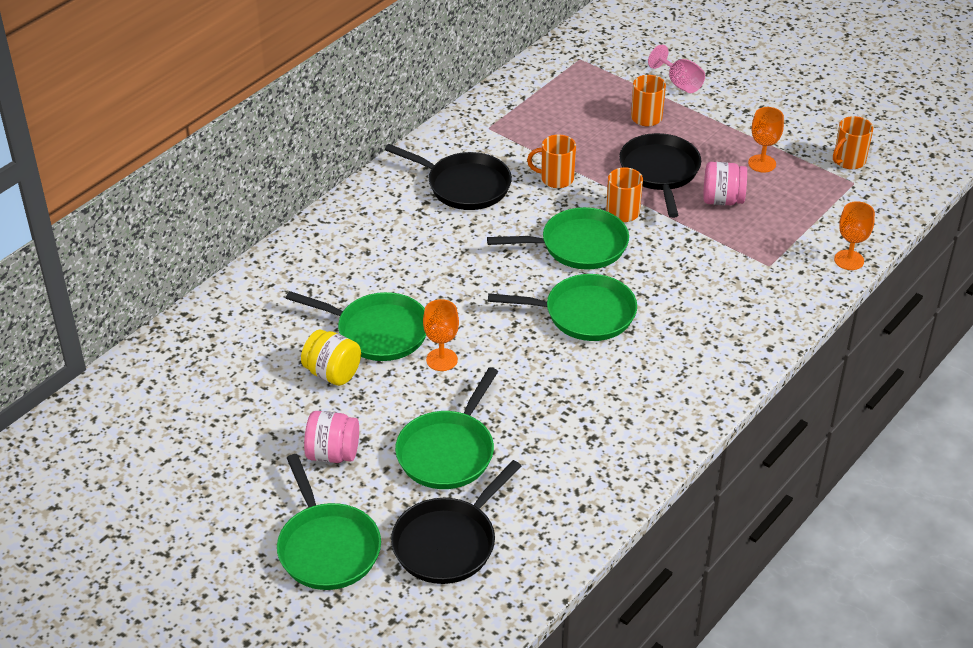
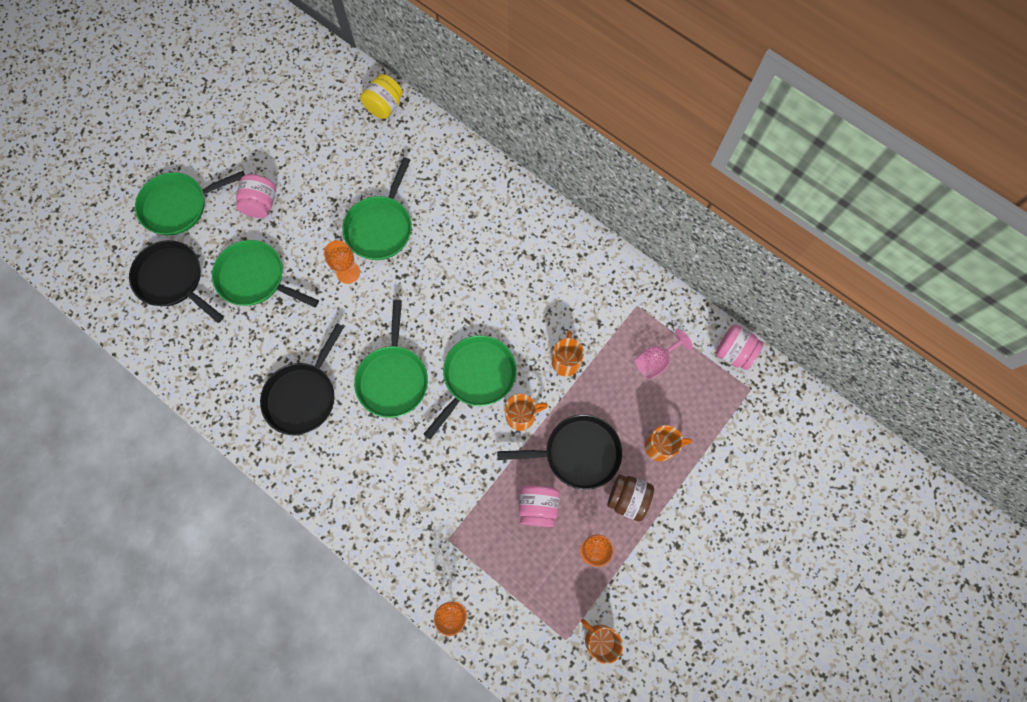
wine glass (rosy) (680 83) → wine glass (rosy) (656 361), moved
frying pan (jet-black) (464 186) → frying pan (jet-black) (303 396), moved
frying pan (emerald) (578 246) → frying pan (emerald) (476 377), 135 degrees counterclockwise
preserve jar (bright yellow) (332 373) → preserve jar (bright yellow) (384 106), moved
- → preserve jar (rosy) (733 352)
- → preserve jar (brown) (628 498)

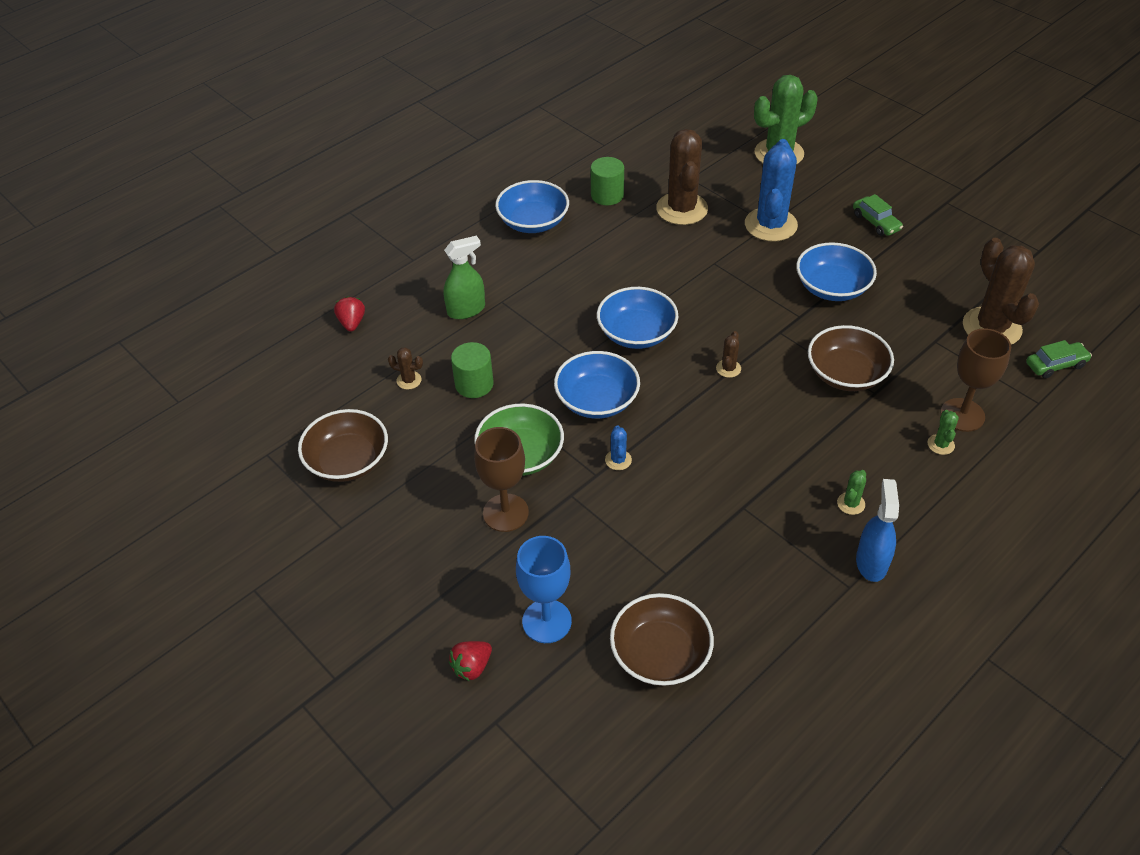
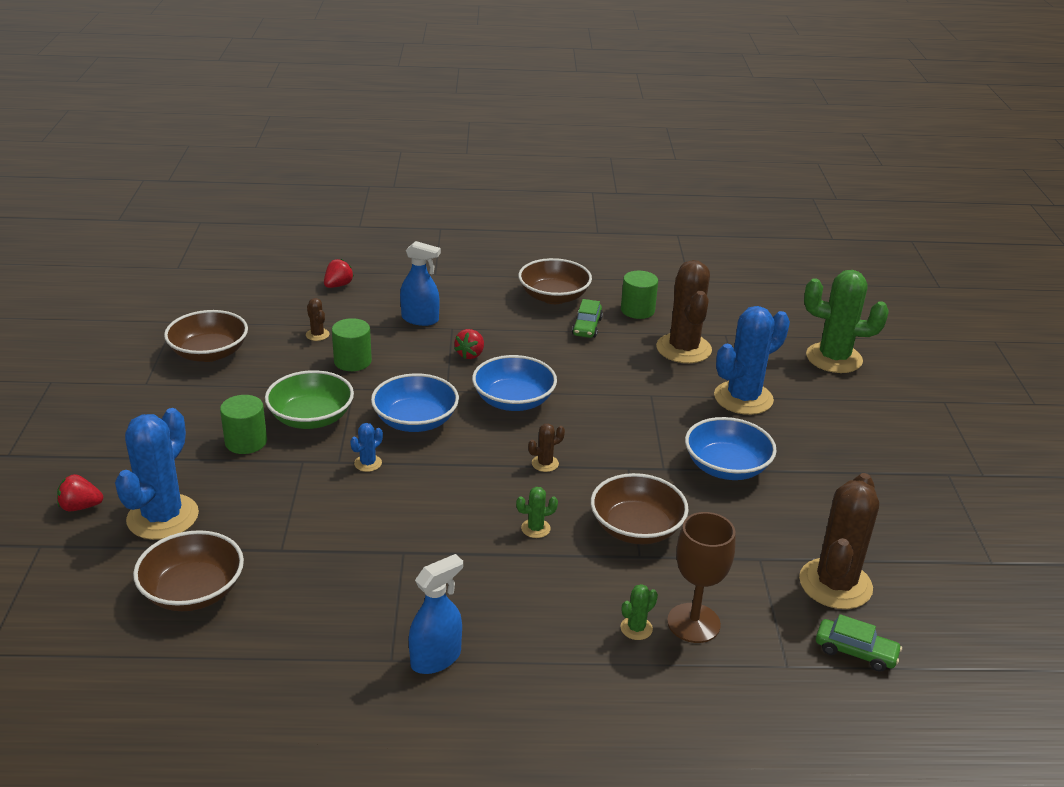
saguaro cactus (brown) (682 209) → saguaro cactus (brown) (683 349), 45 degrees counterclockwise
bowl (royal blue) (533 222) → bowl (brown) (554 297)
toy car (emerald) (876 222) → toy car (emerald) (587 327), moved
spray bottle (emerald) (466 310) → spray bottle (royal blue) (420 319)
wine glass (brown) (505 513) → cylinder shape (emerald) (246 442)
saguaro cactus (emerald) (851 503) → saguaro cactus (emerald) (535 528), moved
wine glass (royal blue) (546 621) → saguaro cactus (royal blue) (163 517)
- → toy strawberry (crimson) (470 354)

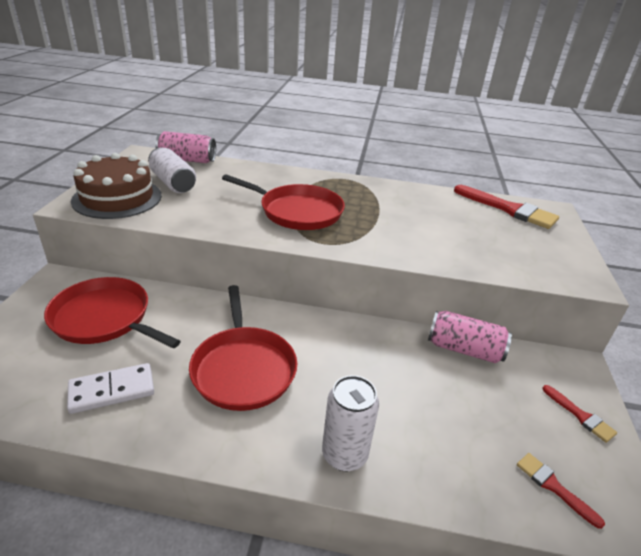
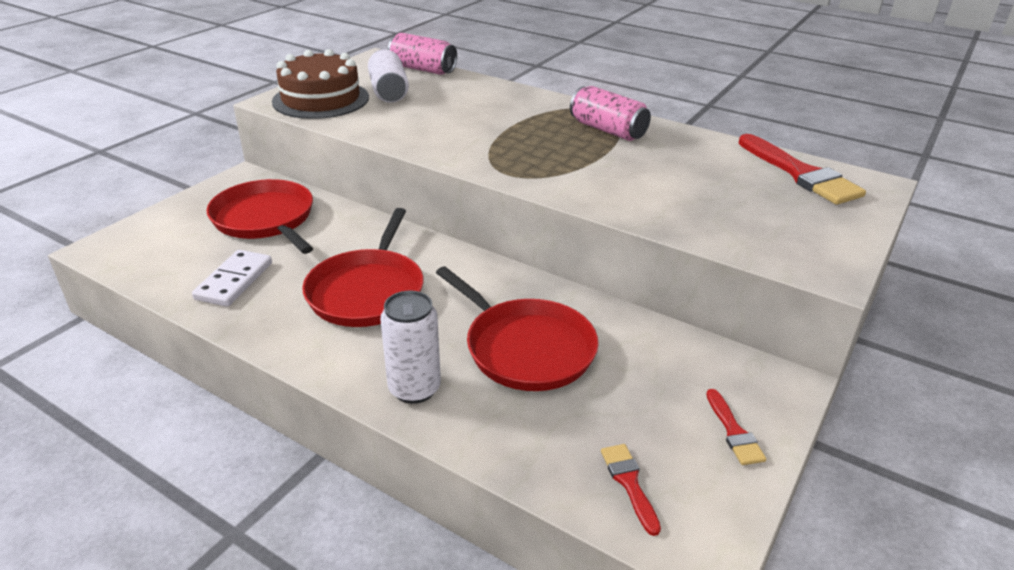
frying pan (crimson) (297 211) → frying pan (crimson) (525 348), moved
soda can (rosy) (464 349) → soda can (rosy) (607 130), moved
domino piece (snow-white) (112 390) → domino piece (snow-white) (234 281), 75 degrees counterclockwise

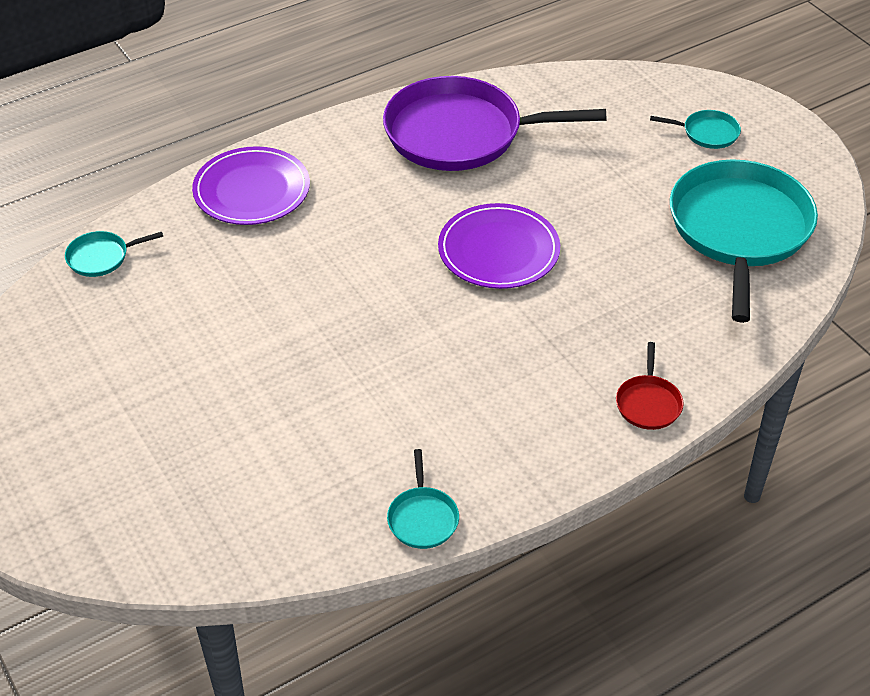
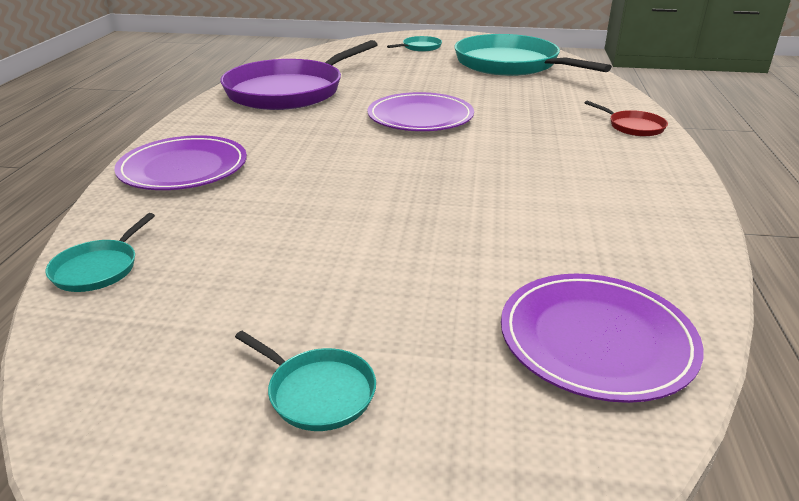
frying pan (turquoise) (422 518) → frying pan (turquoise) (317 392), moved
- → flat dish (purple) (596 340)

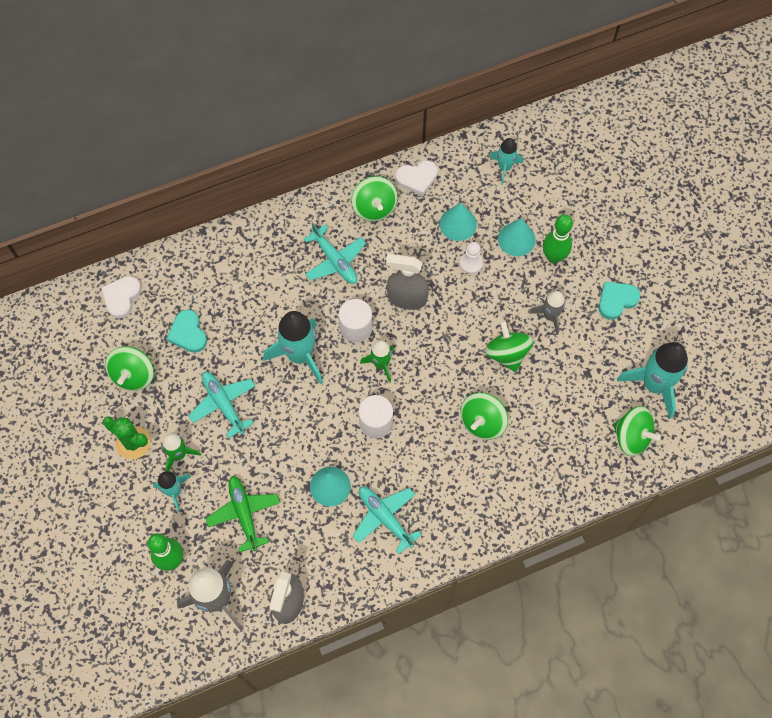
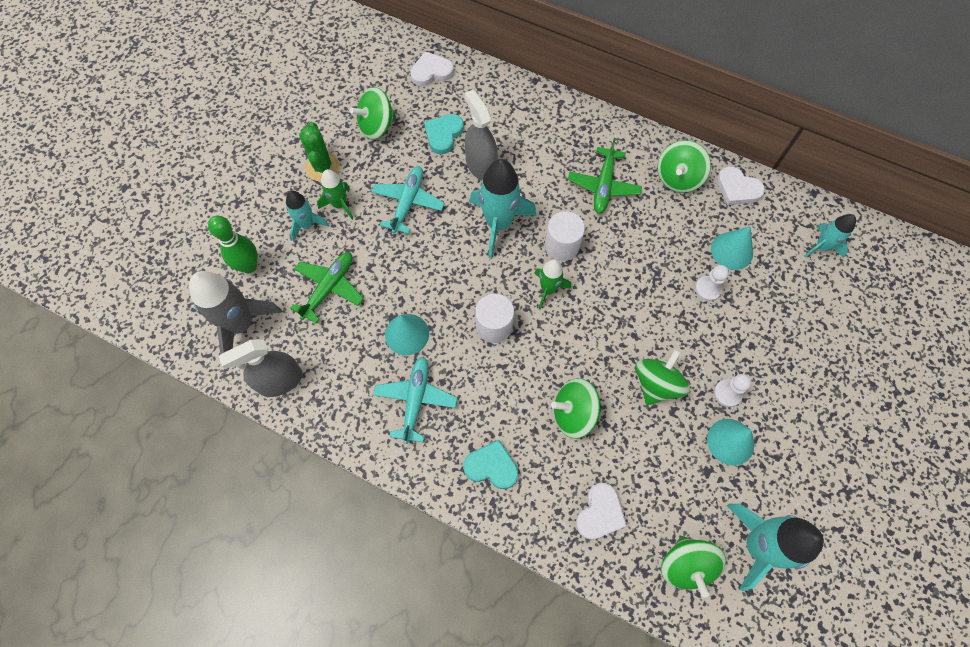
bowling pin (emerald) (553 257) → -
cone shape (turquoise) (516 239) → cone shape (turquoise) (730 441), moved
aeroplane (turquoise) (335 261) → aeroplane (emerald) (603 186)
spray bottle (grey) (407 298) → spray bottle (grey) (481 166), moved
love heart (turquoise) (616 300) → love heart (turquoise) (491 466), moved
rocket (grey) (549 316) → game pawn (snow-white) (727 393)
- → love heart (snow-white) (600 513)

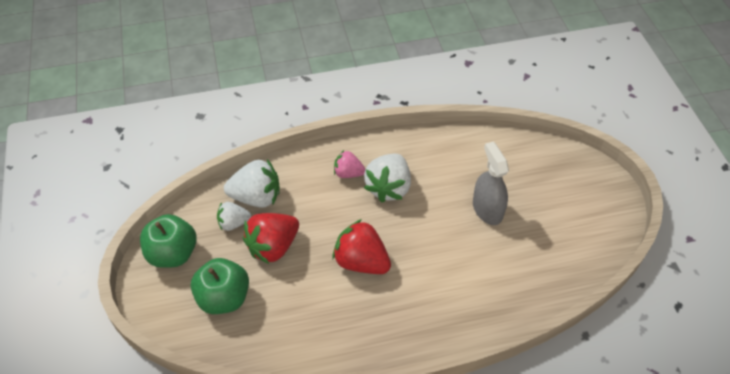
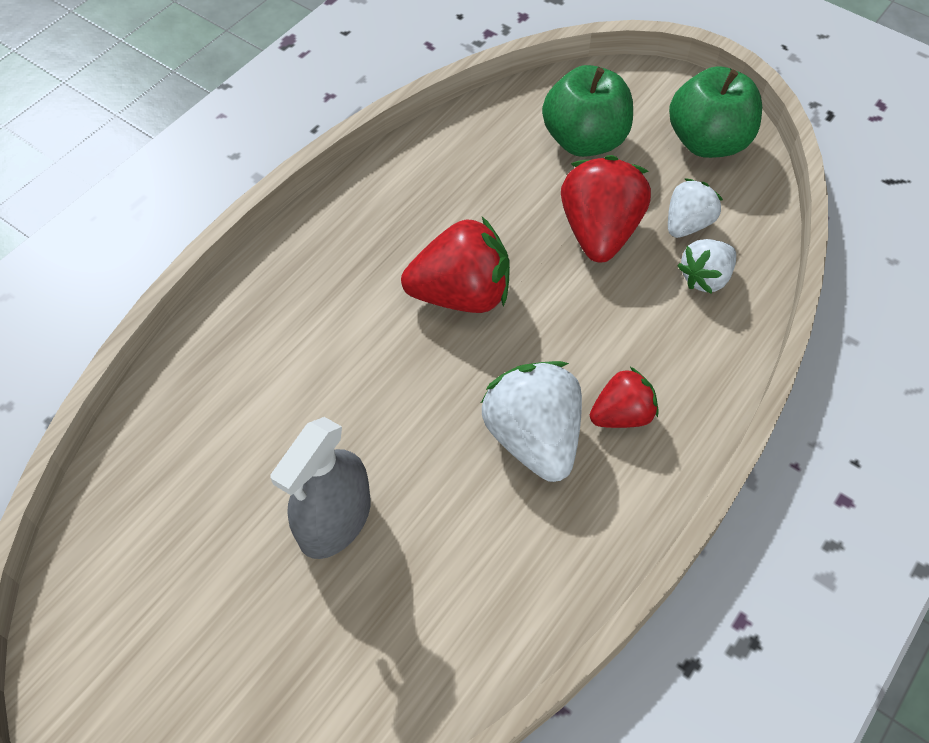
spray bottle (grey) (487 209) → spray bottle (grey) (335 520), 90 degrees clockwise
toy strawberry (rosy) (348 173) → toy strawberry (crimson) (622 415)
toy strawberry (snow-white) (256 197) → toy strawberry (snow-white) (705 278), x0.59

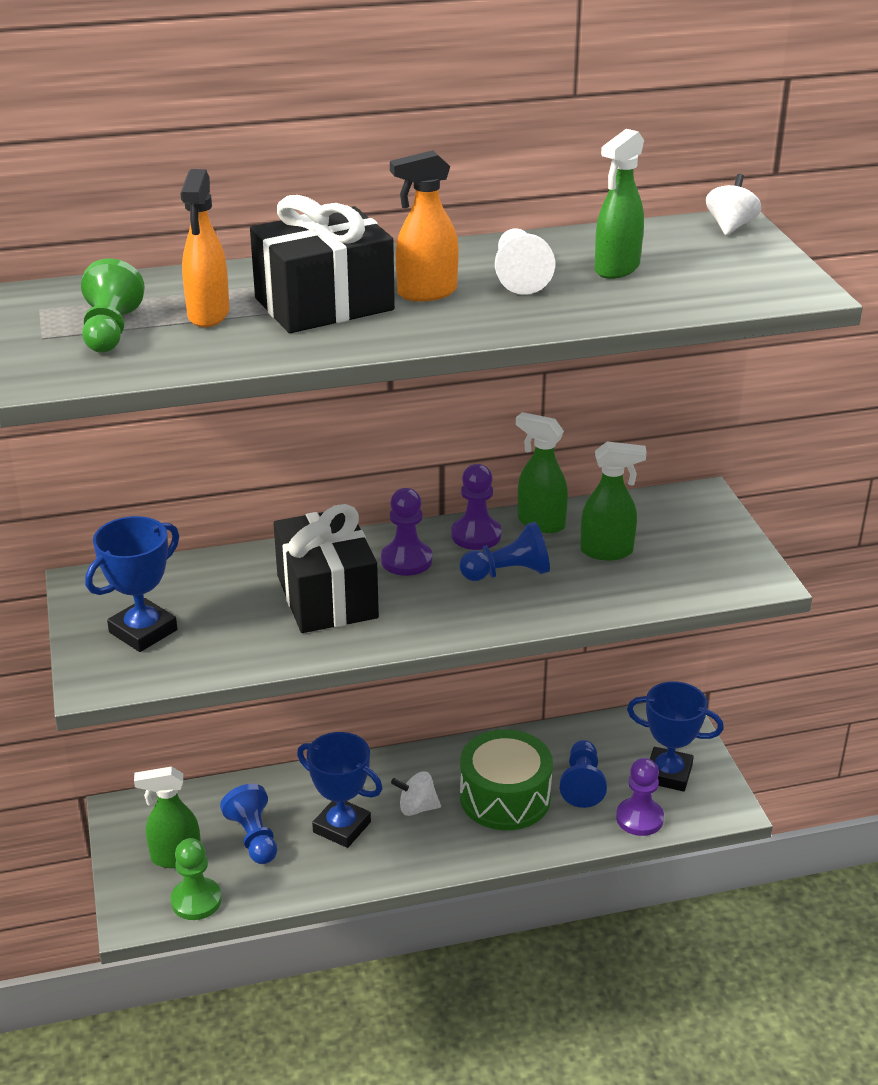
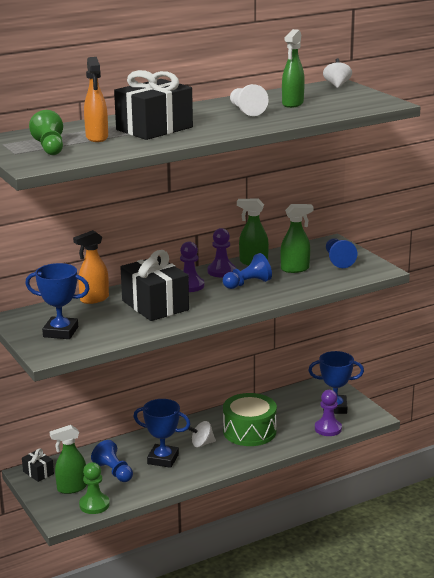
spray bottle (orange) (426 293) → spray bottle (orange) (94 299), moved
trophy (royal blue) (143 631) → trophy (royal blue) (60 332), 75 degrees clockwise
game pawn (royal blue) (582 784) → game pawn (royal blue) (338 260), moved
- → present (jet-black) (38 472)

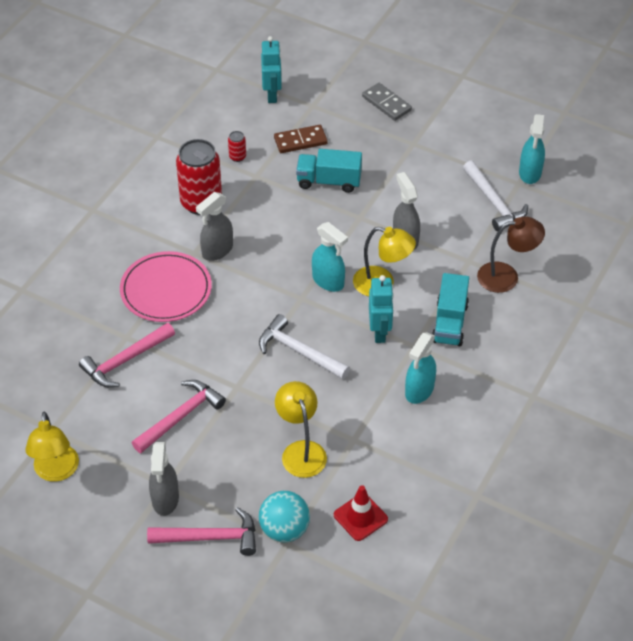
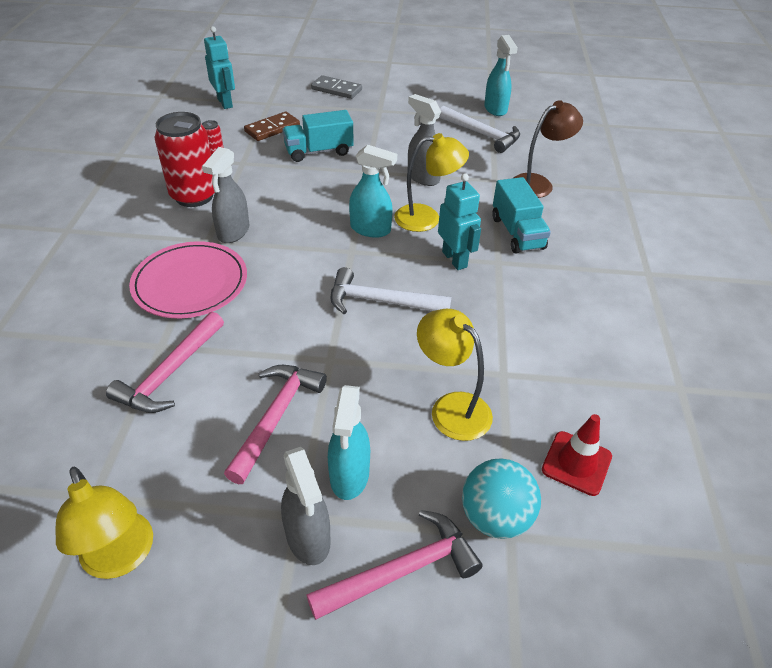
spray bottle (turquoise) (419 390) → spray bottle (turquoise) (349 476), moved

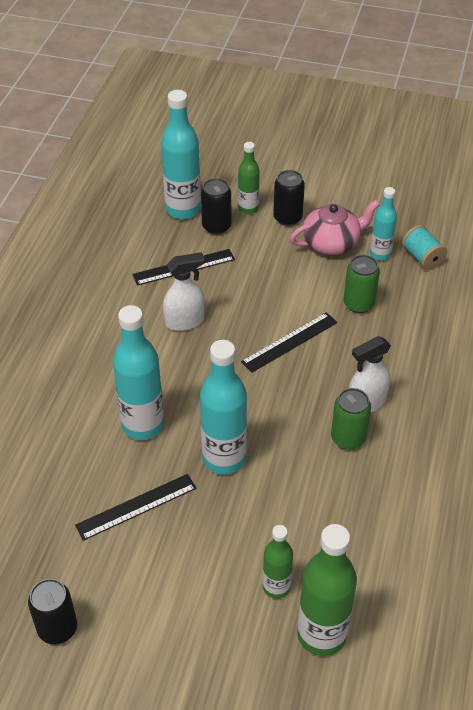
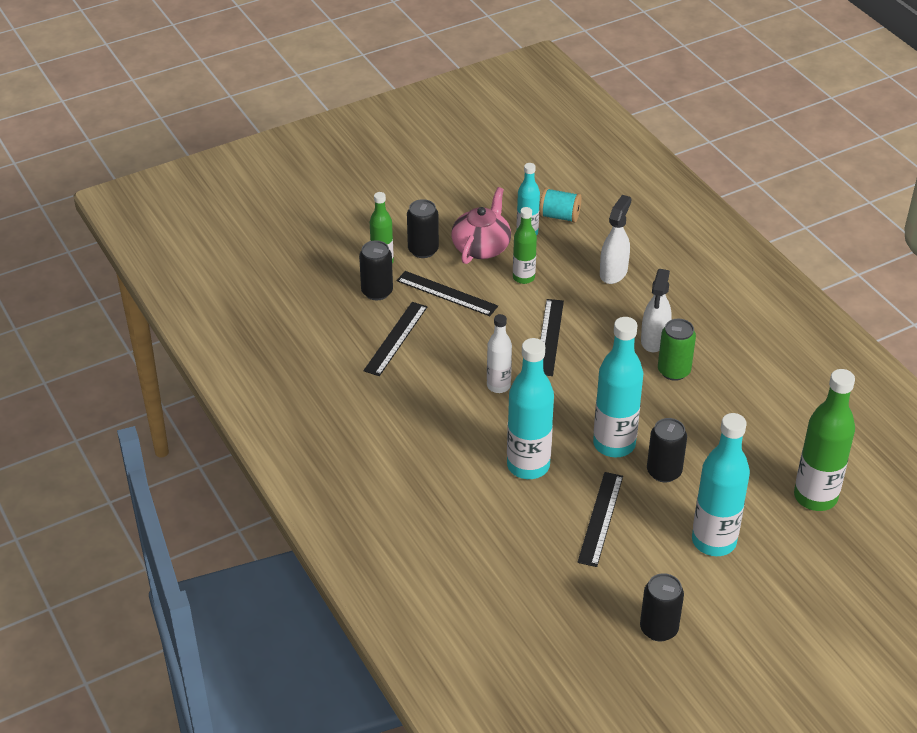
drink bottle (turquoise) (183 209) → drink bottle (turquoise) (713 541), moved
spray bottle (snow-white) (185 321) → spray bottle (snow-white) (613 272), moved
soda can (emerald) (358 304) → -
drink bottle (emerald) (276 587) → drink bottle (emerald) (523 277), moved
- → straightedge (jet-black) (447 293)
- → drink bottle (snow-white) (498 386)
- → soda can (jet-black) (664 472)

